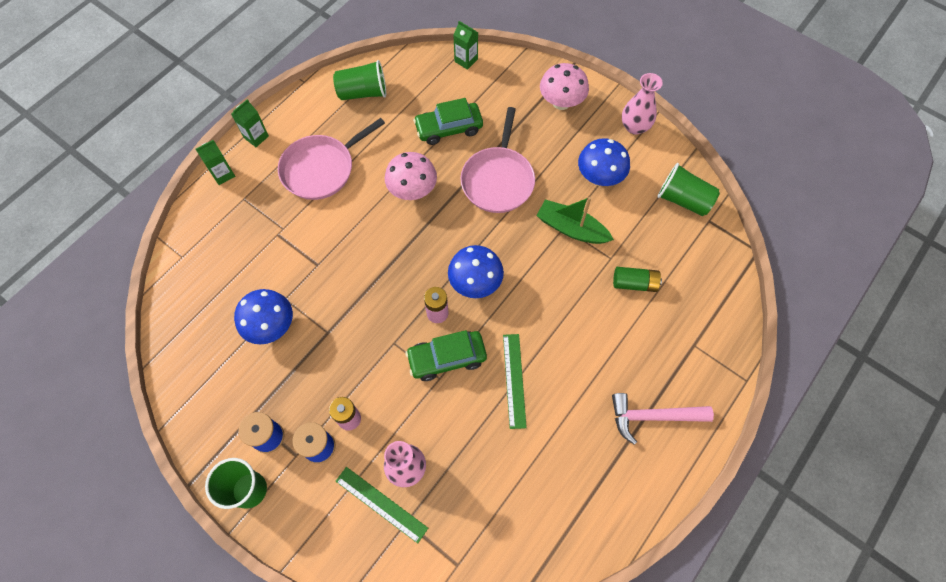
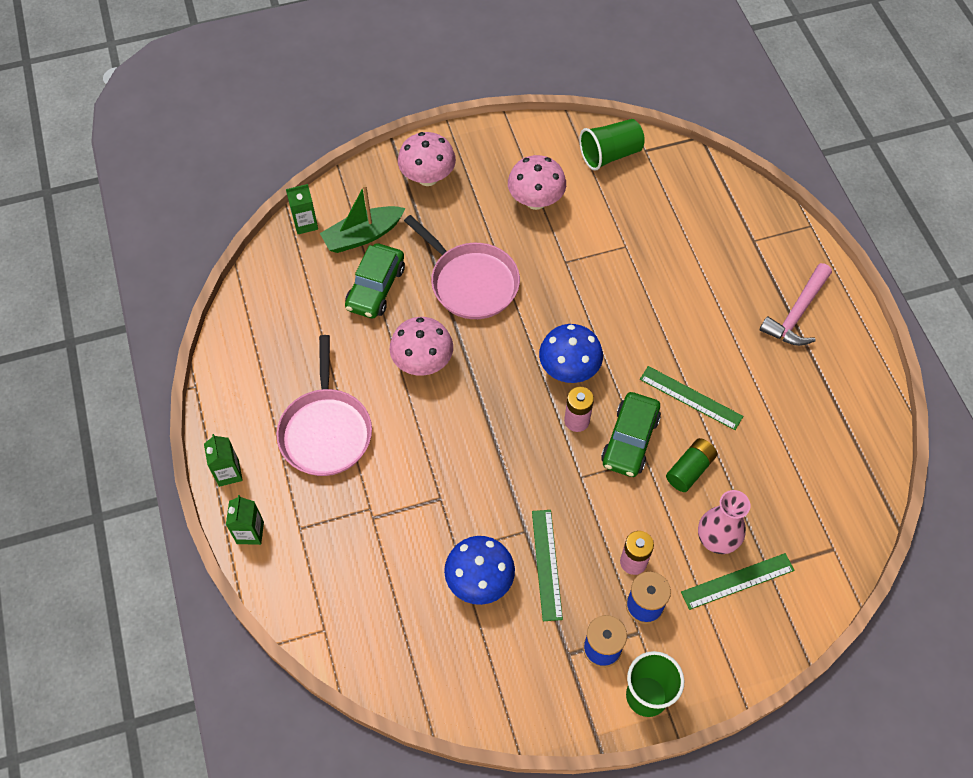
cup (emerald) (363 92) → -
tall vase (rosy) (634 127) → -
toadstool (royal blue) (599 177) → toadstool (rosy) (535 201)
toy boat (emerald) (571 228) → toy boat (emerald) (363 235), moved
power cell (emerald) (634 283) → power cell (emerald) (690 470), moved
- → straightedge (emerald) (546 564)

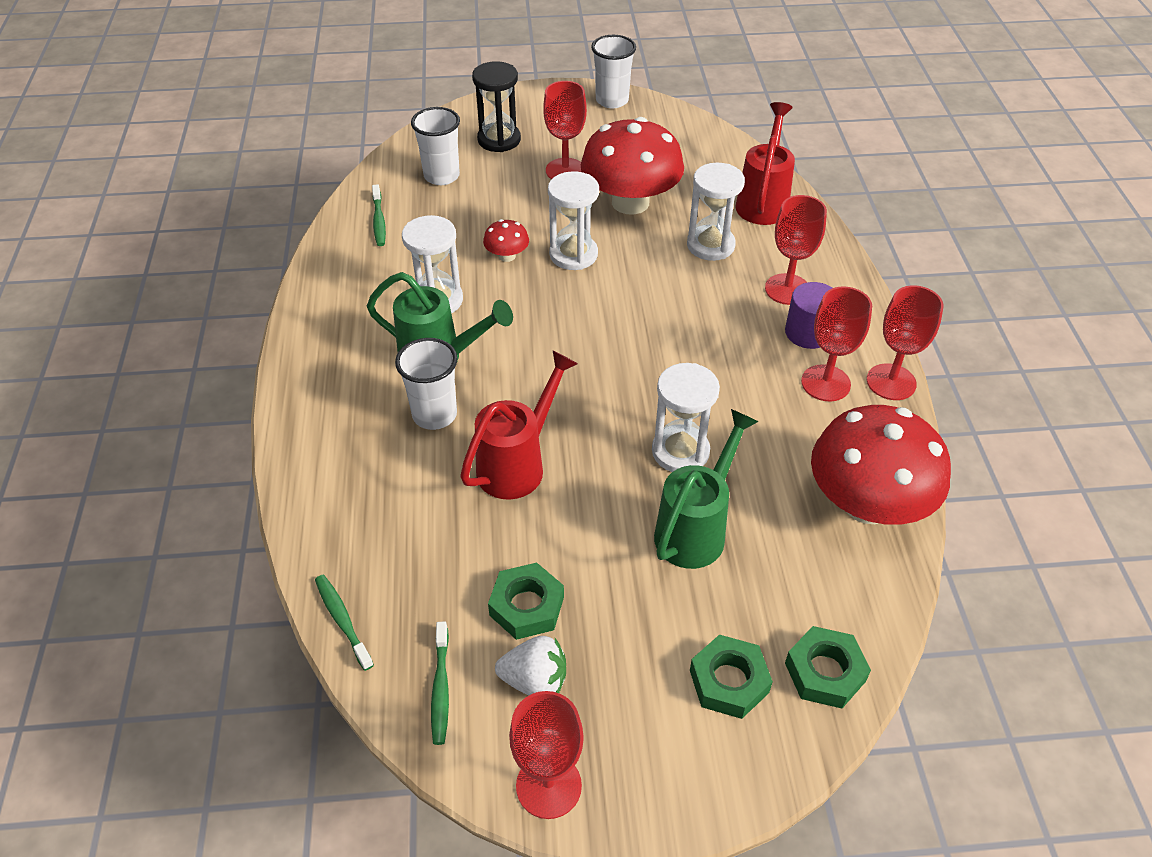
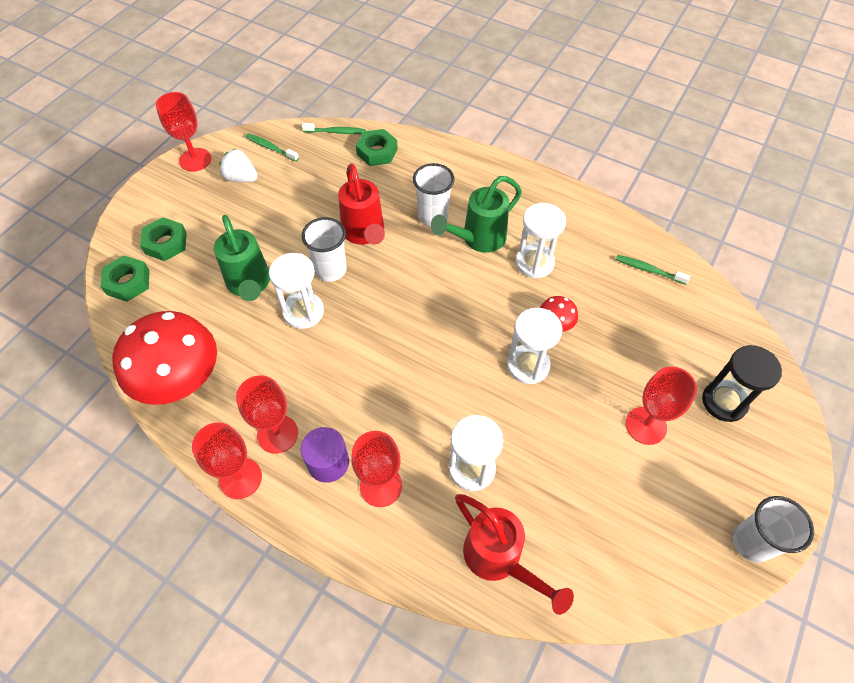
cup (snow-white) (441 176) → cup (snow-white) (331 270), moved
toadstool (crimson) (630 202) → -
hex nut (emerald) (526 606) → hex nut (emerald) (377 152), moved
toy strawberry (snow-white) (535 680) → toy strawberry (snow-white) (241 178), 75 degrees clockwise

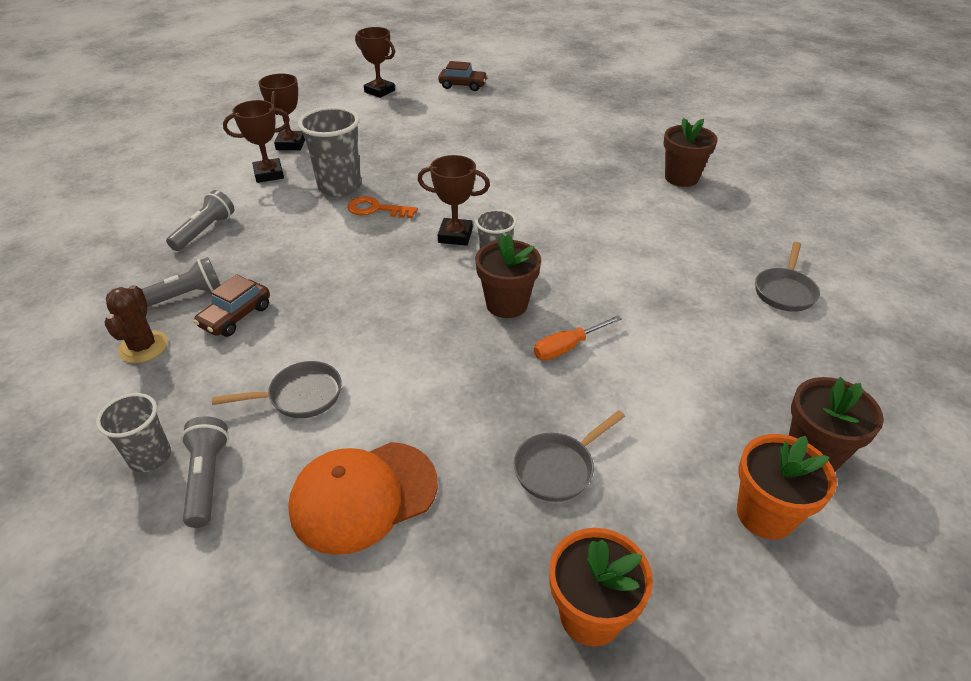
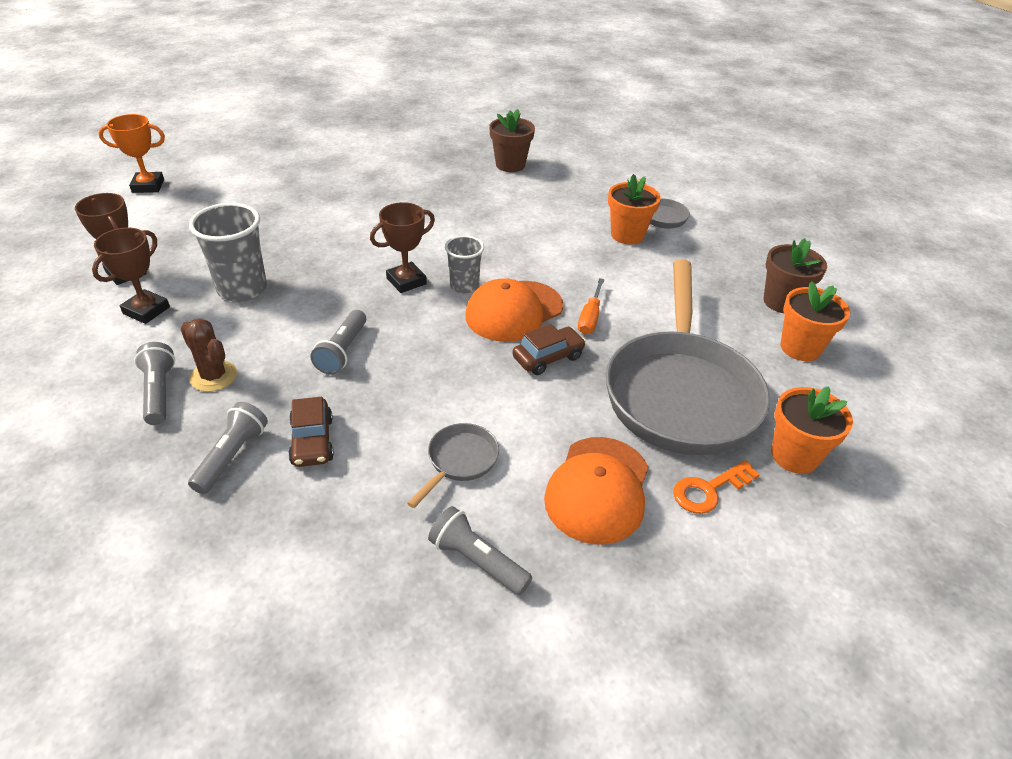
trophy (brown) (379 91) → trophy (orange) (148 186)
toy car (brown) (463 85) → toy car (brown) (548 357), moved
latchkey (orange) (376 209) → latchkey (orange) (709 490), moved
plant pot (brown) (507 304) → cap (orange) (514 311)
saguaro cactus (brown) (143 347) → saguaro cactus (brown) (213 376), moved
cup (grey) (150 457) → -
frying pan (grey) (558 468) → frying pan (grey) (681 392), x2.46
- → plant pot (orange) (627 235)
- → flashlight (grey) (342 351)

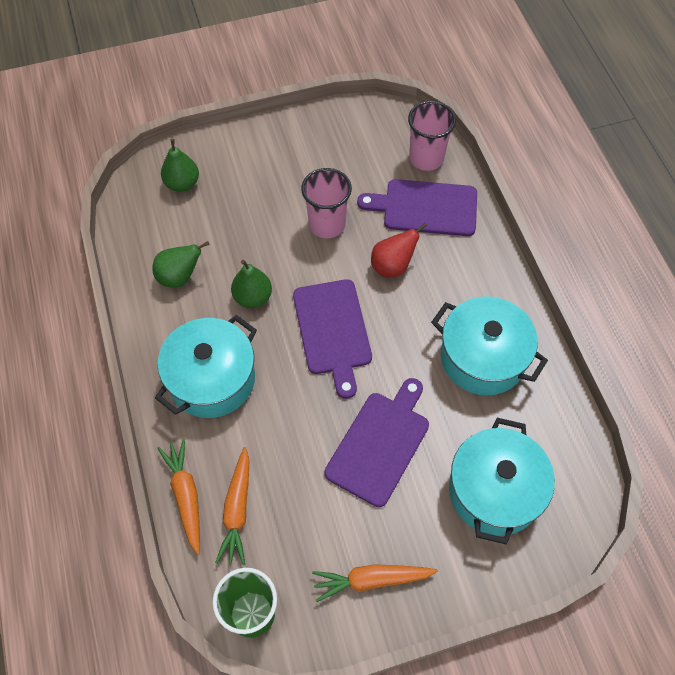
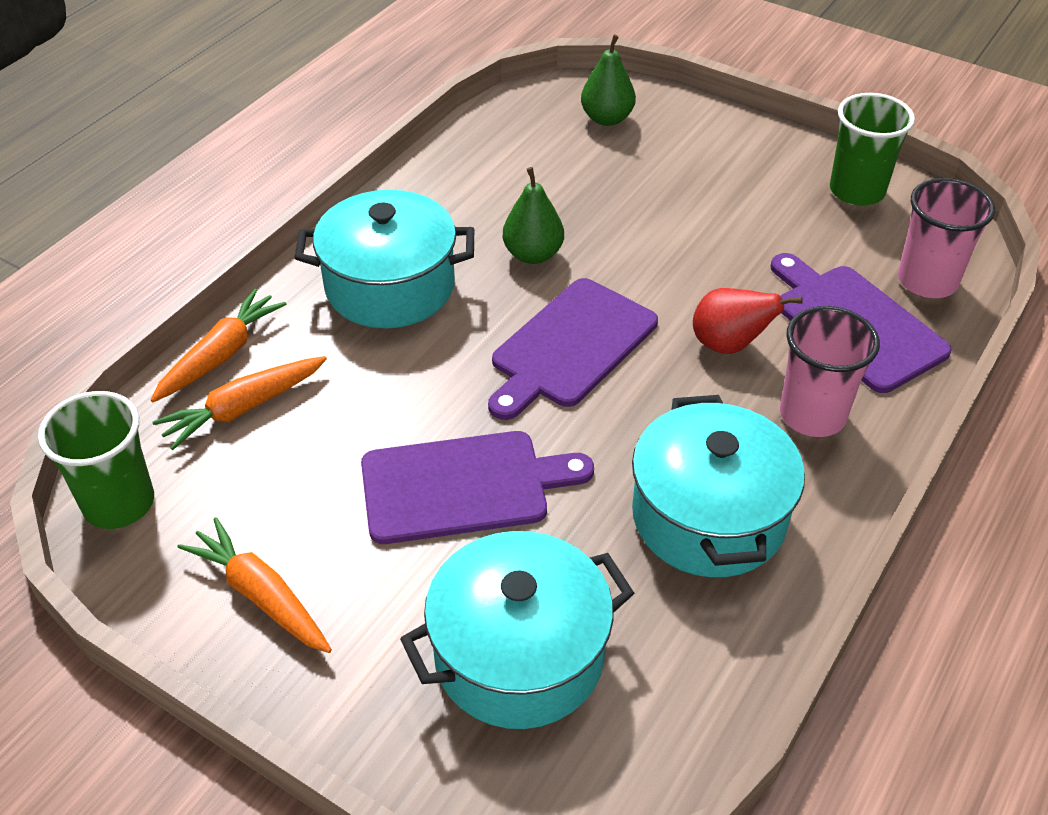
cup (rosy) (327 224) → cup (rosy) (812 415), moved
pear fruit (emerald) (179 277) → -
- → cup (emerald) (857 191)

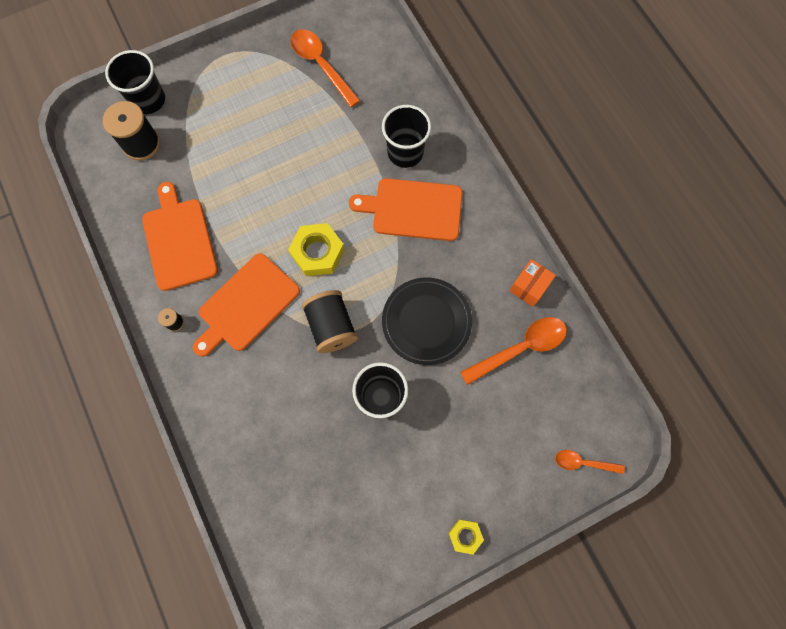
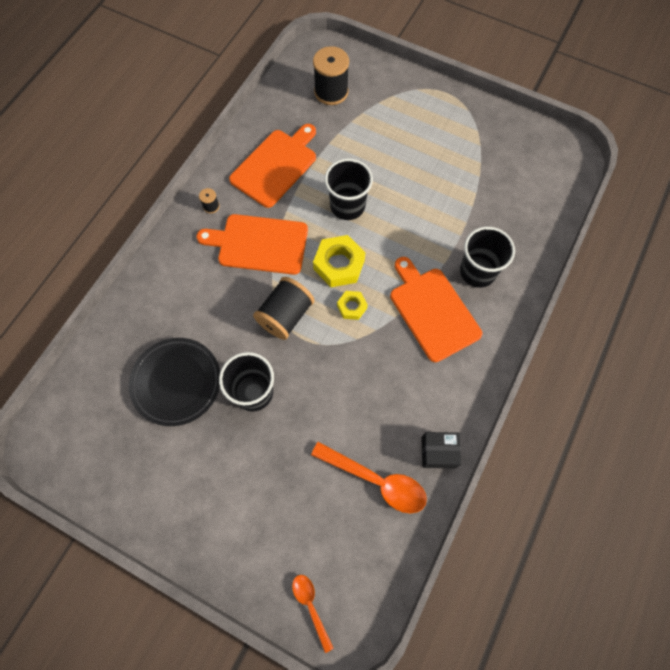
teaspoon (orange) (321 65) → -
cup (jet-black) (148 100) → cup (jet-black) (347 206), moved
package (orange) (529 287) → package (jet-black) (438 452)
flat dish (jet-black) (426 322) → flat dish (jet-black) (176 382), moved
hex nut (bright yellow) (465 536) → hex nut (bright yellow) (352 307), moved

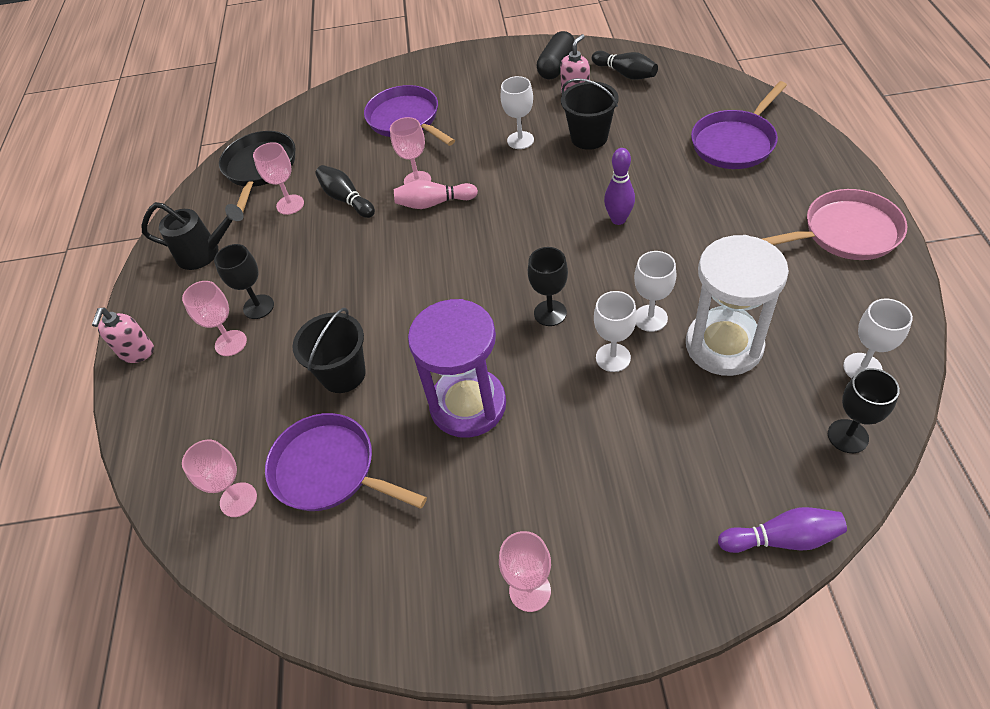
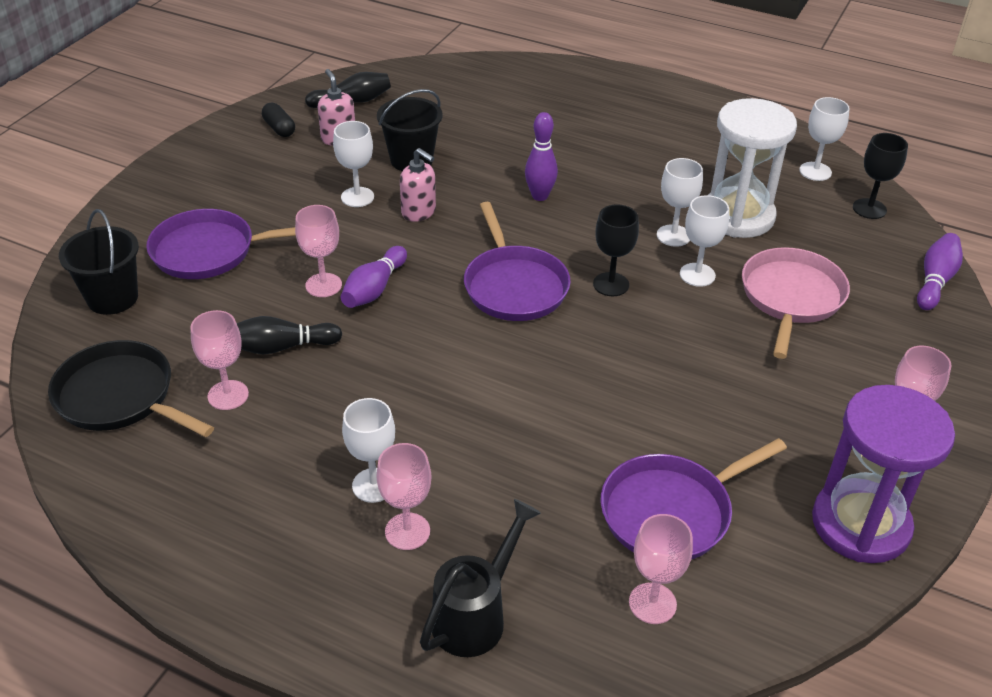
capsule (jet-black) (556 66) → capsule (jet-black) (279 128), x0.65
frying pan (purple) (735 143) → frying pan (purple) (514 286), moved
bowling pin (rosy) (433 203) → bowling pin (purple) (374 289)
frying pan (rosy) (846 232) → frying pan (rosy) (791 297), moved
watering pot (jet-black) (205 253) → watering pot (jet-black) (476 614), moved
wine glass (jet-black) (258 307) → wine glass (snow-white) (374 485)
sand timer (purple) (468 405) → sand timer (purple) (860 524), moved
soap dispenser (rosy) (137 352) → soap dispenser (rosy) (419 212), moved
pail (jet-black) (343 374) → pail (jet-black) (112 298), moved

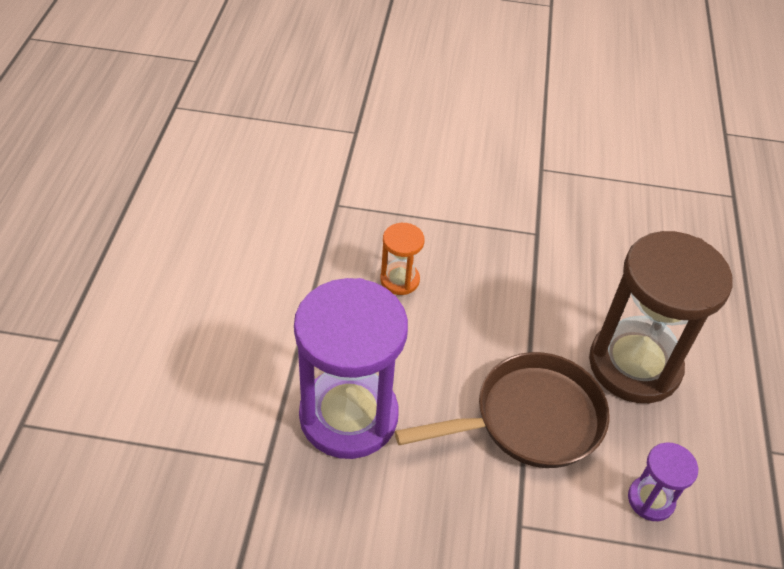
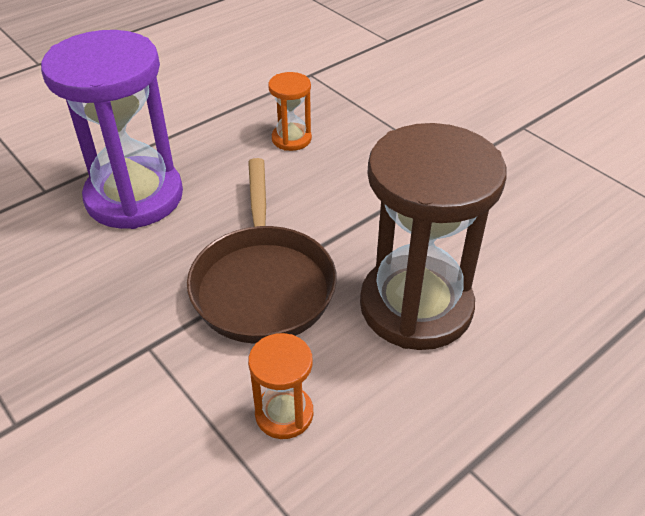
frying pan (brown) (530 419) → frying pan (brown) (262 284), 60 degrees clockwise
sand timer (purple) (651 500) → sand timer (orange) (284 414)

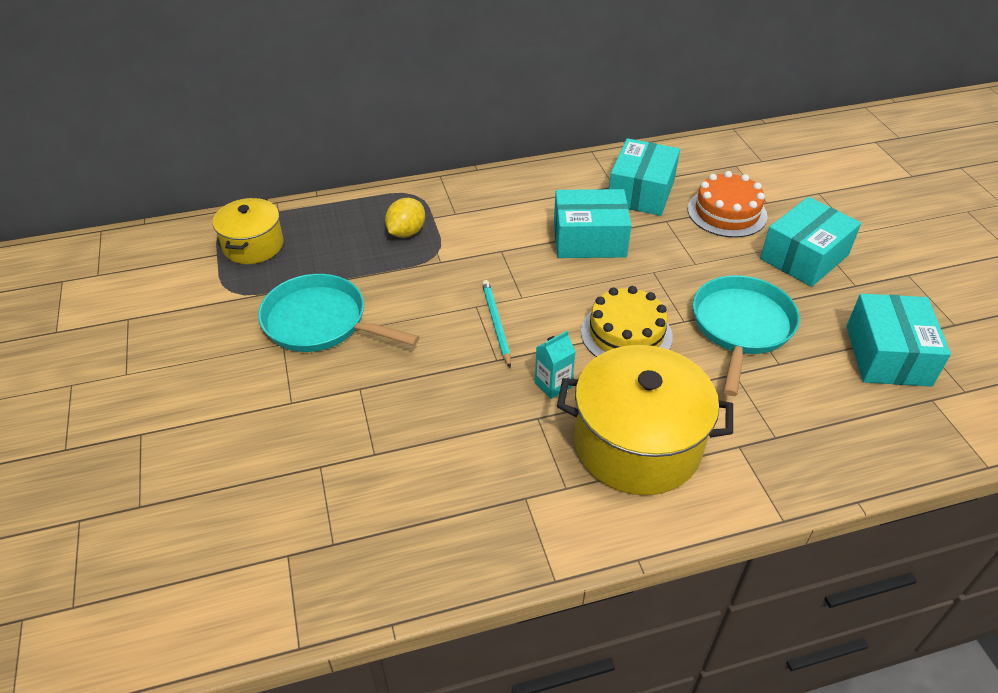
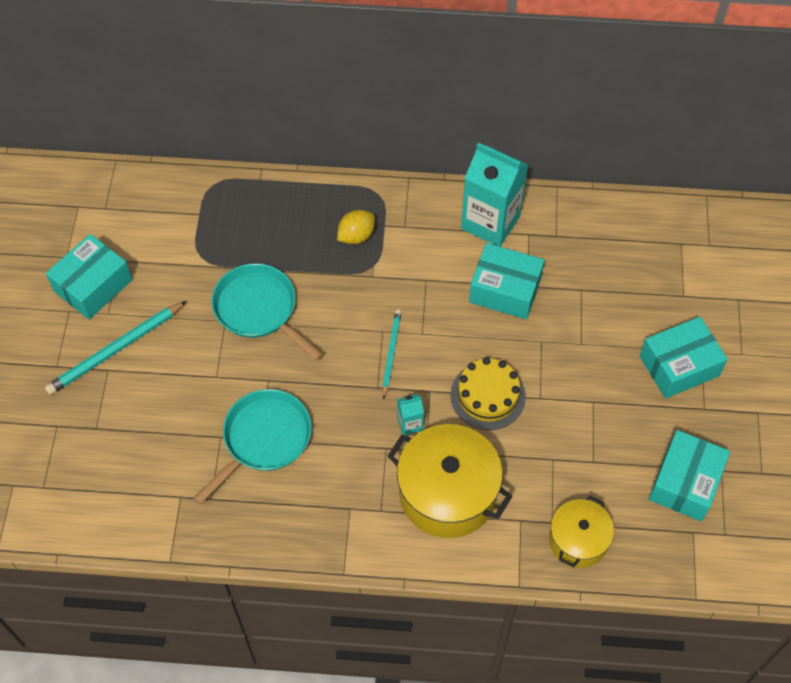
package (turquoise) (641 192) → package (turquoise) (93 285), moved
gateau (orange) (727 212) → -
pot (bright yellow) (253 245) → pot (bright yellow) (578 540), moved
frying pan (turquoise) (741 327) → frying pan (turquoise) (263 439), moved
- → milk carton (turquoise) (490 222)
- → wooden pencil (turquoise) (115 350)

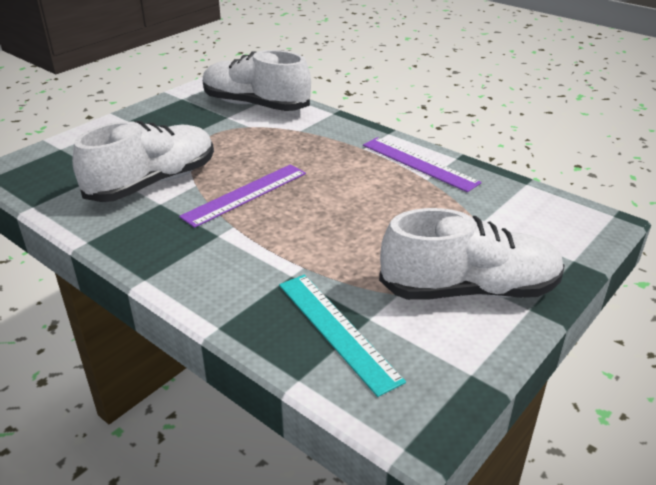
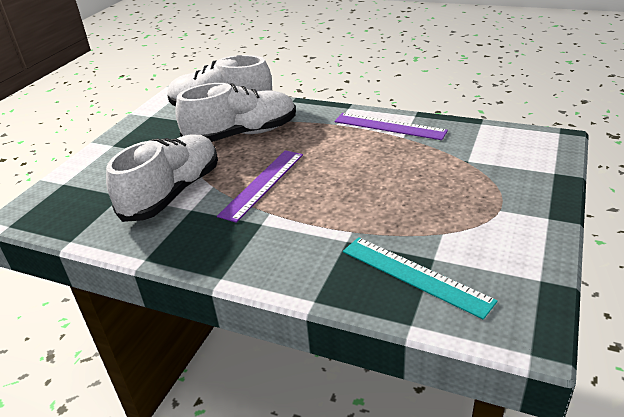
shoe (snow-white) (469 290) → shoe (snow-white) (241 134), moved

